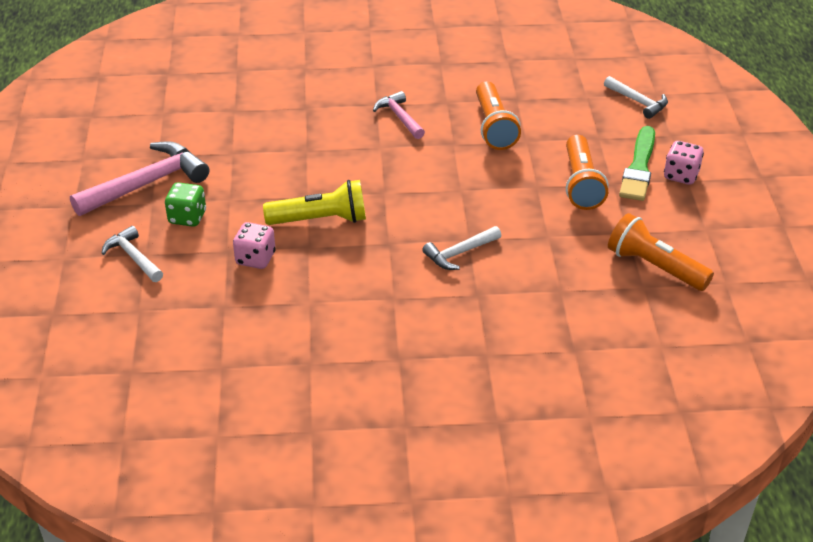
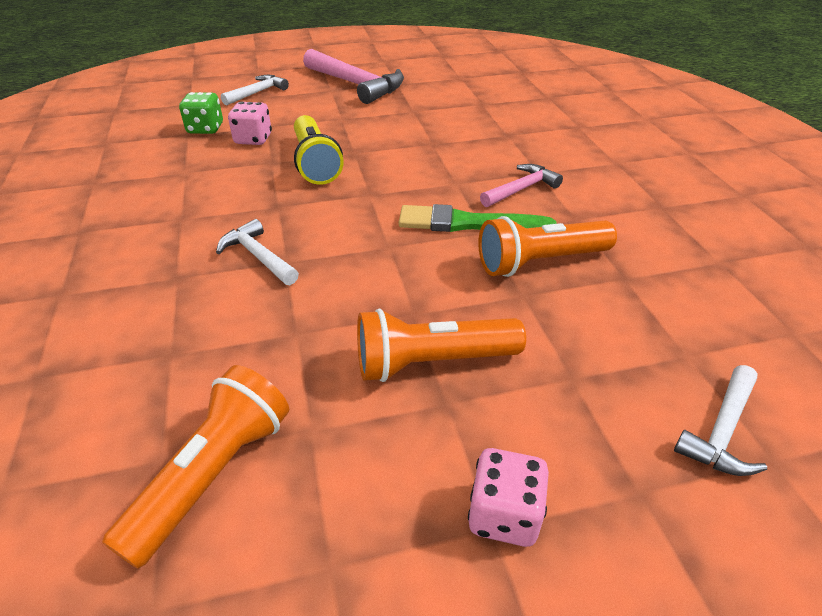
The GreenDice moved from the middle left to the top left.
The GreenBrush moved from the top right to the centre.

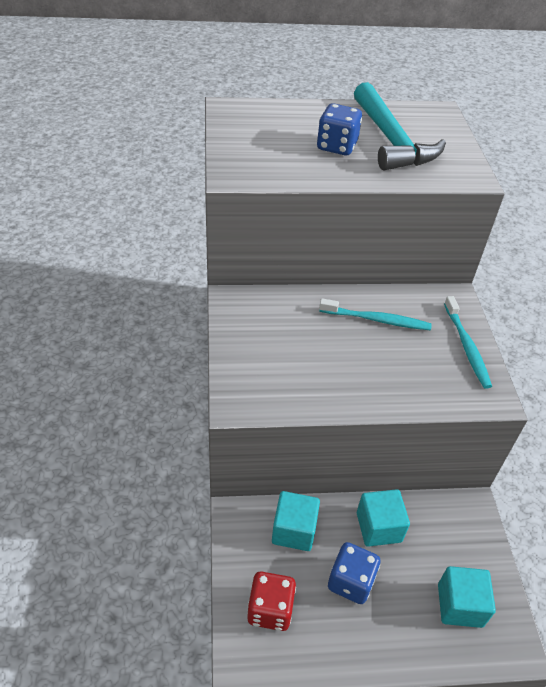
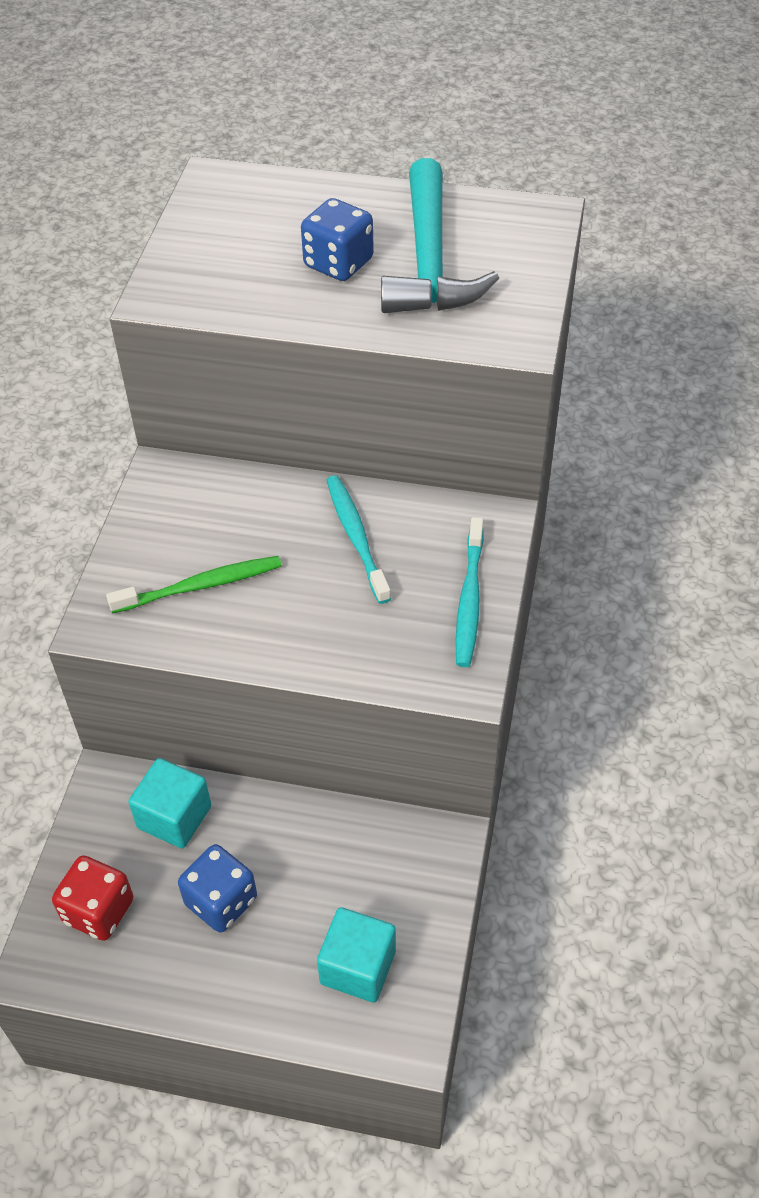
The TurquoiseCube (no. 2 from left) at the bottom right disappeared.
The GreenToothbrush at the middle left appeared.
The TurquoiseToothbrush (no. 1 from left) at the middle right turned 135 degrees counterclockwise.

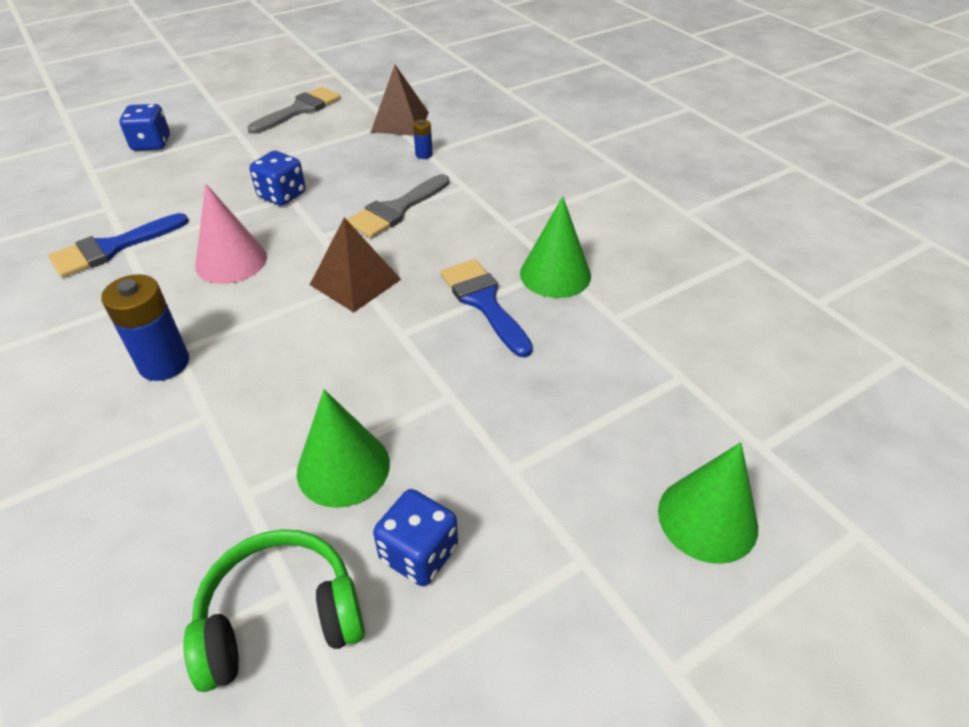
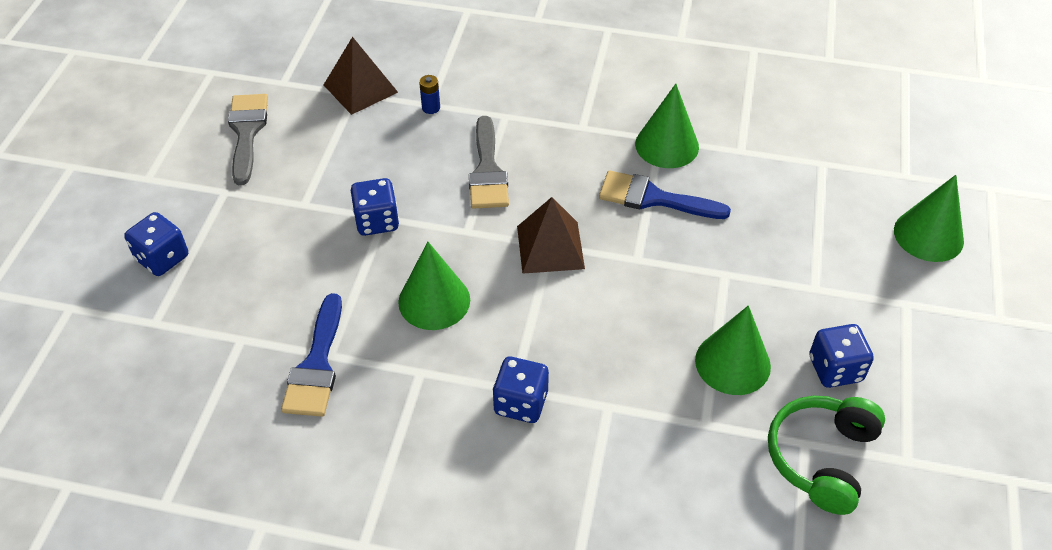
The BlueBattery (no. 1 from left) at the middle left was replaced by the BlueDice (no. 3 from left) at the bottom centre.
The PinkCone at the top left became the GreenCone (no. 1 from left) at the centre.

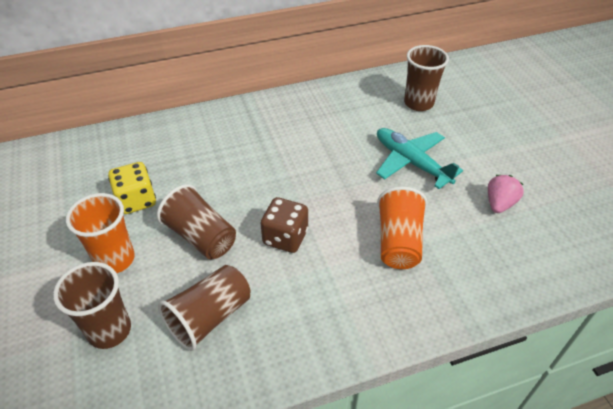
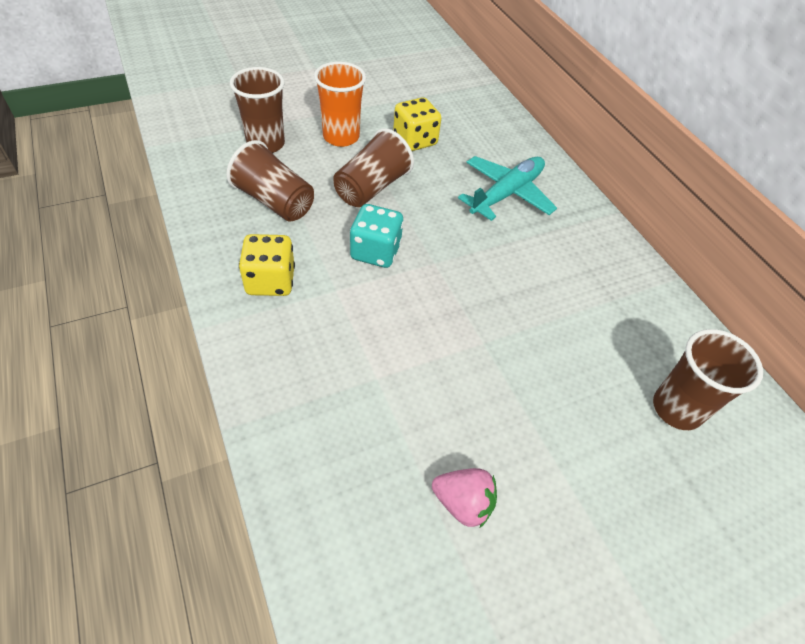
The OrangeCup (no. 2 from left) at the centre disappeared.
The YellowDice (no. 1 from left) at the middle left appeared.
The TurquoisePlane moved from the middle right to the top centre.
The BrownDice at the centre became the TurquoiseDice at the centre.

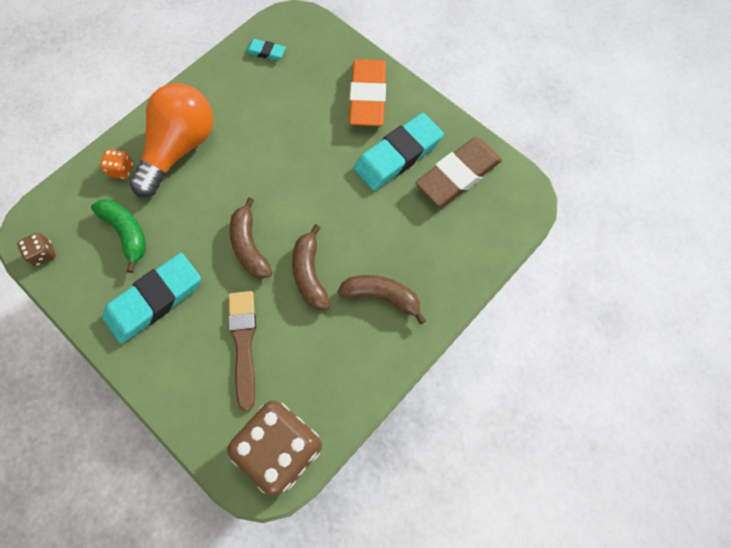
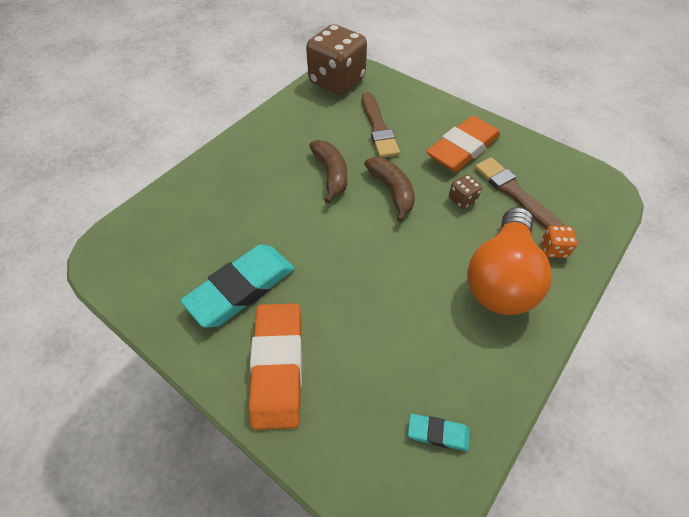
The BrownBanana (no. 3 from left) at the centre disappeared.
The BrownEraser at the top centre disappeared.
The BrownDice (no. 1 from left in the first image) moved from the middle left to the middle right.
The GreenBanana at the middle left was replaced by the BrownBrush (no. 2 from left) at the middle right.
The TurquoiseEraser (no. 1 from left) at the middle left became the OrangeEraser (no. 2 from left) at the top right.

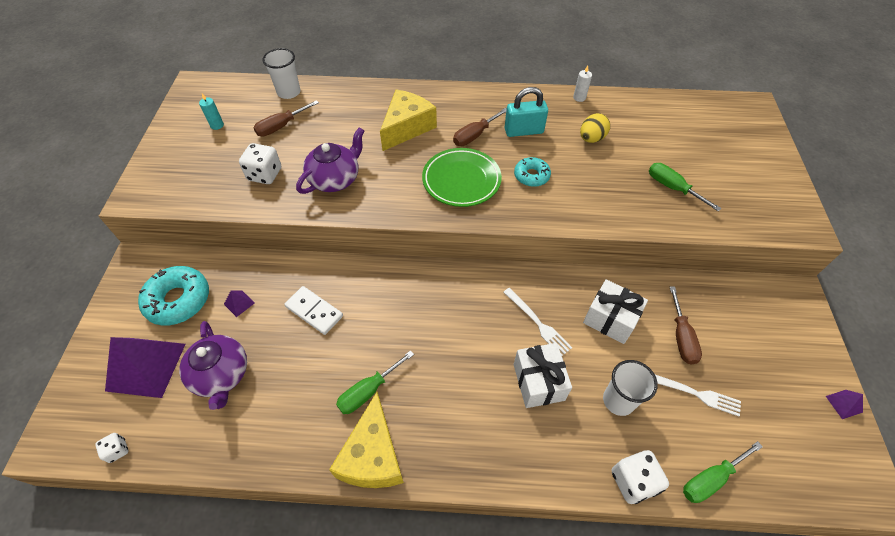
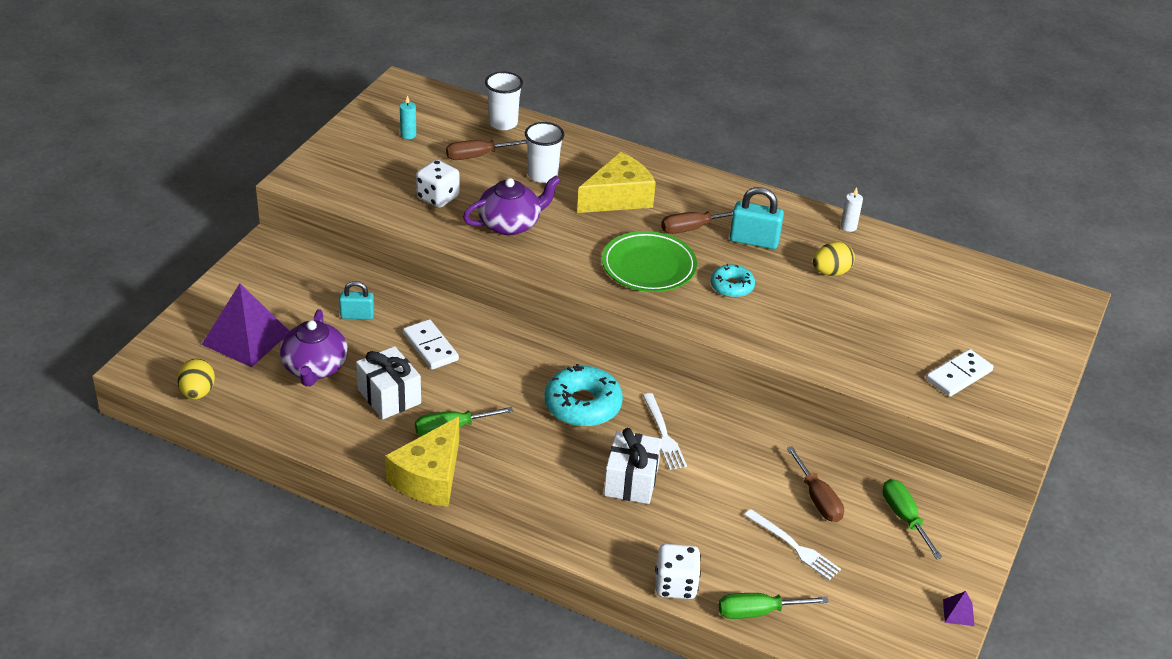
The WhiteDomino (no. 2 from left) at the middle right appeared.
The TurquoiseDonut (no. 1 from left) moved from the middle left to the centre.
The WhiteGift (no. 2 from left in the first image) moved from the middle right to the middle left.
The WhiteCup (no. 2 from left) moved from the bottom right to the top centre.
The GreenScrewdriver (no. 2 from left in the first image) moved from the middle right to the bottom right.
The WhiteDice (no. 1 from left) at the bottom left was replaced by the YellowEgg (no. 1 from left) at the middle left.
The PurplePyramid (no. 2 from left) at the middle left was replaced by the TurquoisePadlock (no. 1 from left) at the middle left.
The BrownScrewdriver (no. 3 from left) at the middle right turned 45 degrees counterclockwise.

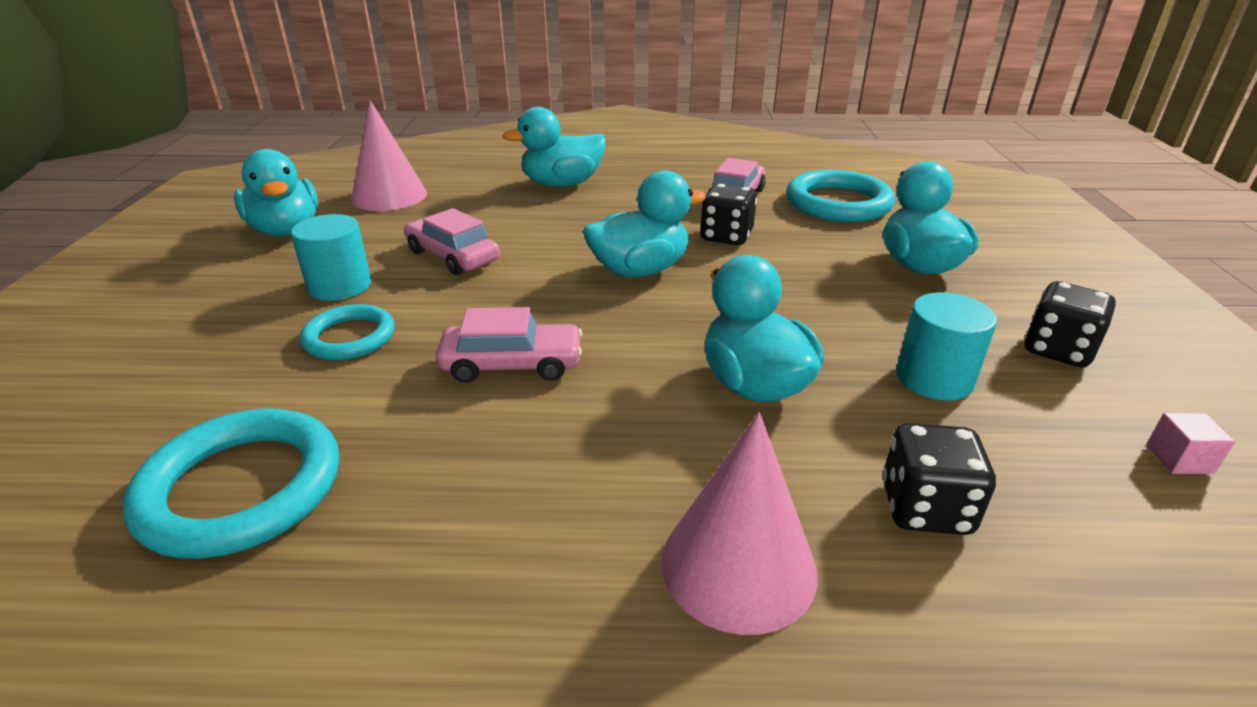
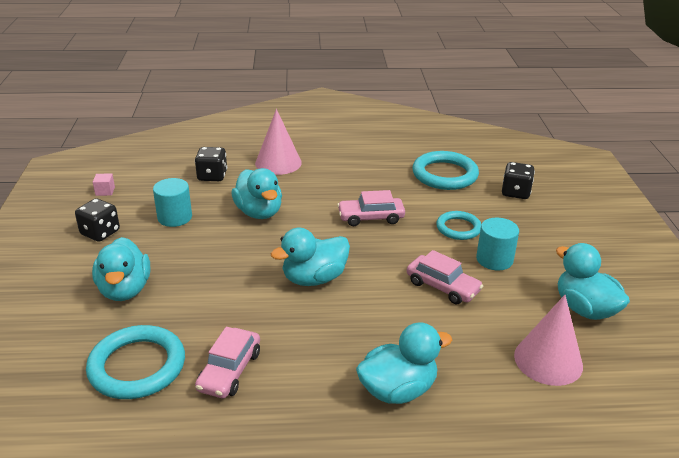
The BlackDice (no. 1 from left in the first image) moved from the top centre to the middle right.

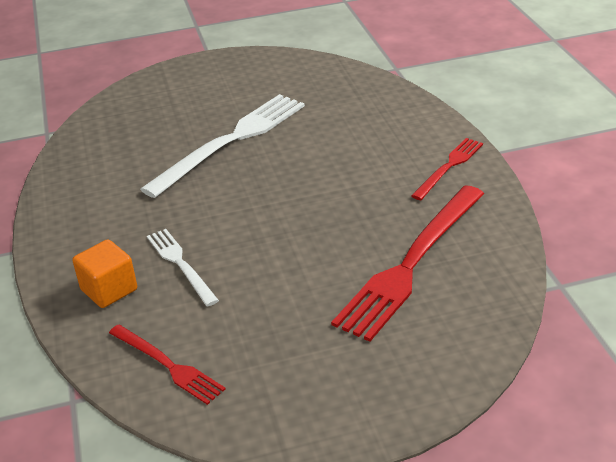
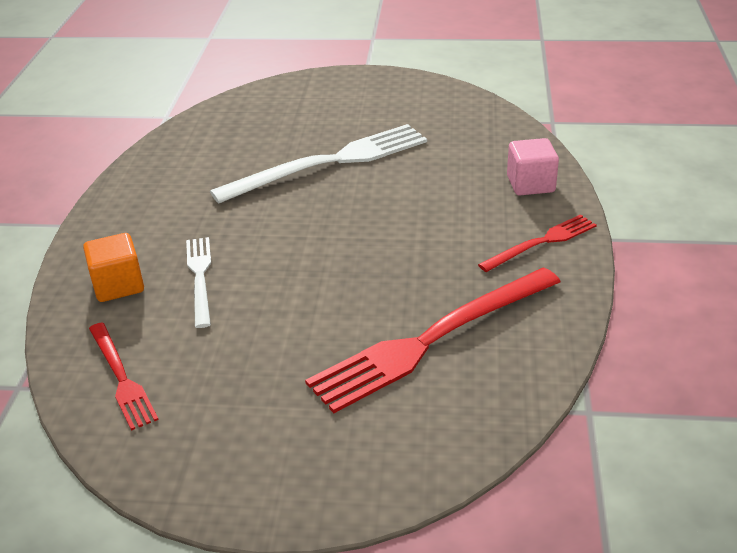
The PinkCube at the top right appeared.

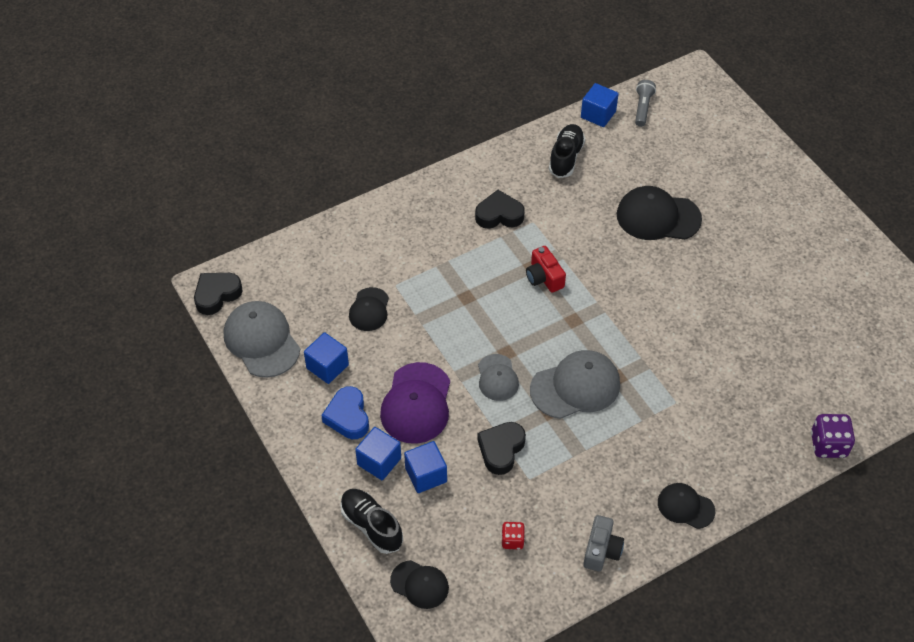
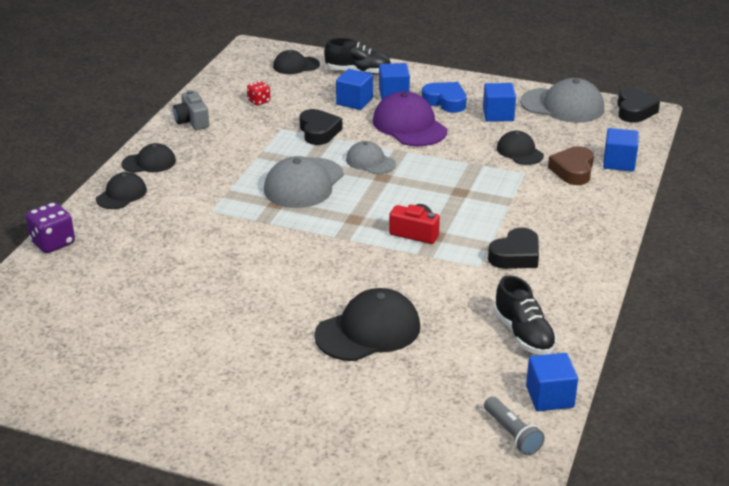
The BlackCap (no. 1 from left) at the middle left appeared.
The BrownHeart at the middle right appeared.
The BlueCube (no. 5 from left) at the top right appeared.

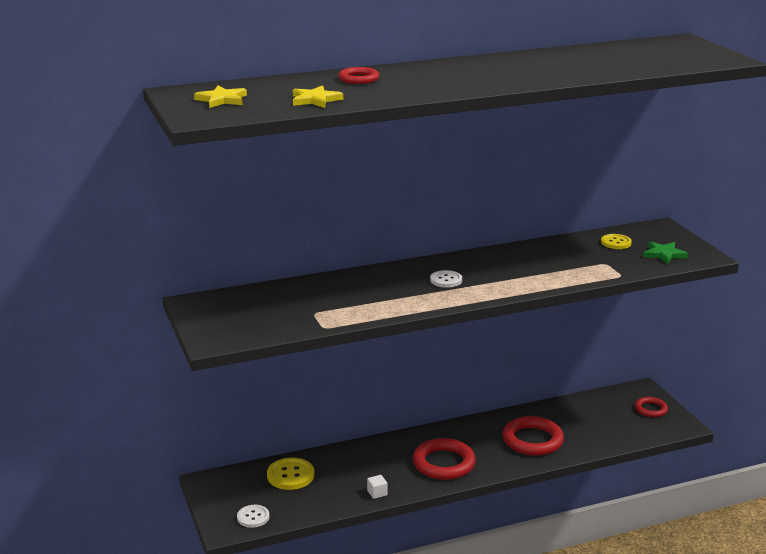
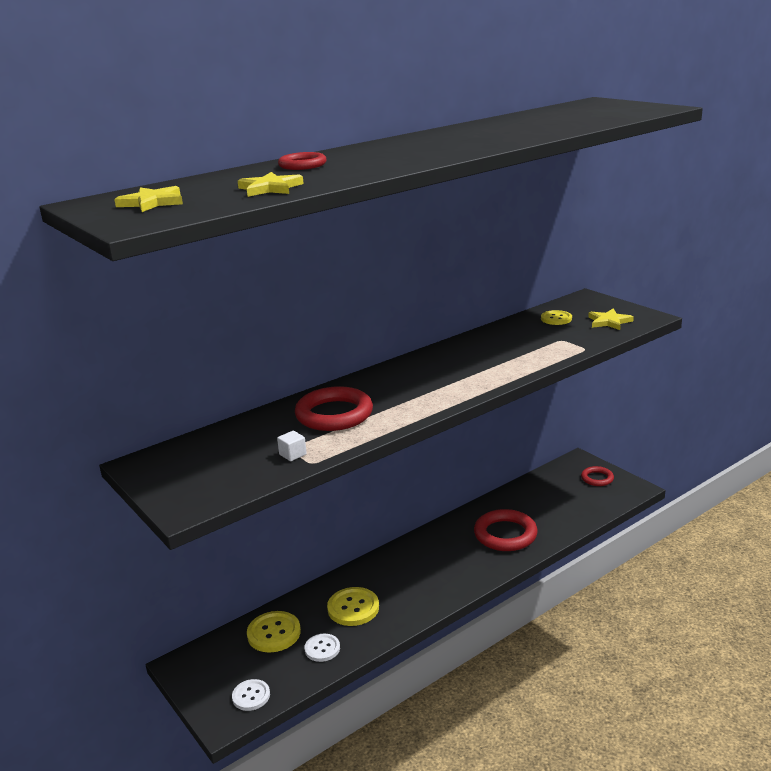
The YellowButton (no. 2 from left) at the bottom centre appeared.
The WhiteCube moved from the bottom centre to the centre.
The RedRing (no. 2 from left) moved from the bottom centre to the centre.
The WhiteButton (no. 2 from left) moved from the centre to the bottom centre.
The GreenStar at the middle right became the YellowStar (no. 3 from left) at the middle right.

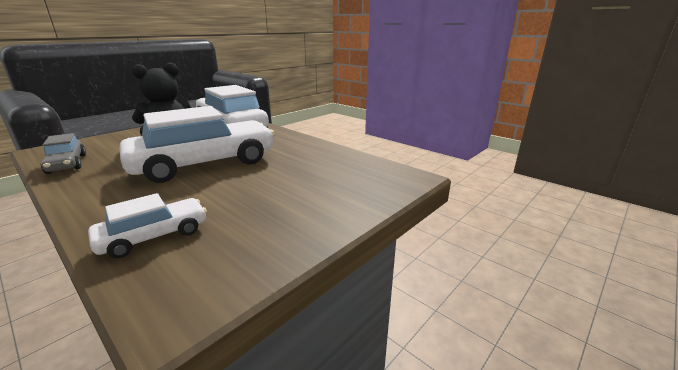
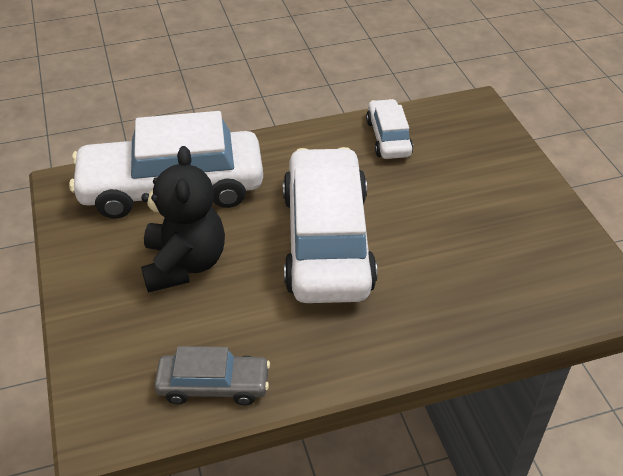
The WhiteCar (no. 1 from left in the first image) moved from the middle left to the top centre.

